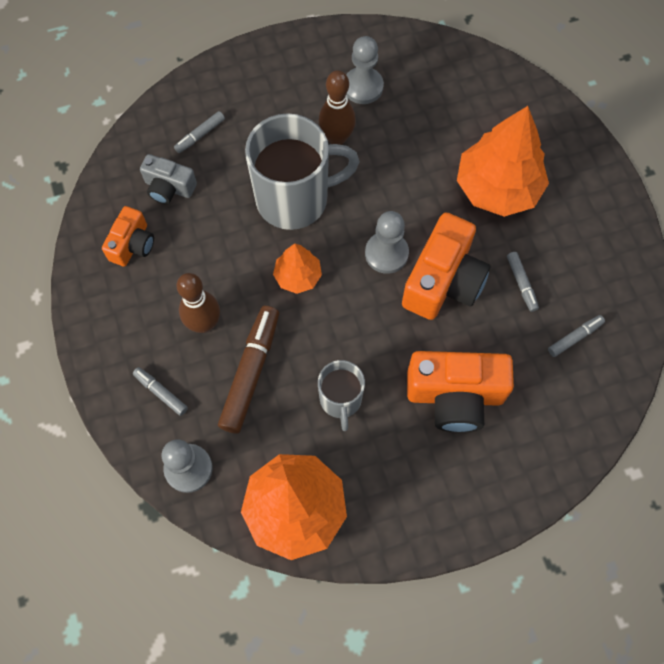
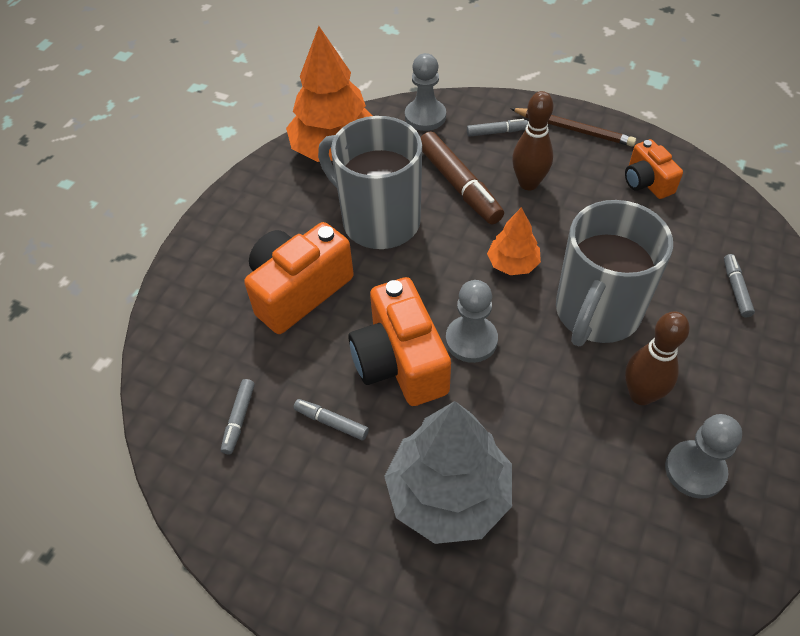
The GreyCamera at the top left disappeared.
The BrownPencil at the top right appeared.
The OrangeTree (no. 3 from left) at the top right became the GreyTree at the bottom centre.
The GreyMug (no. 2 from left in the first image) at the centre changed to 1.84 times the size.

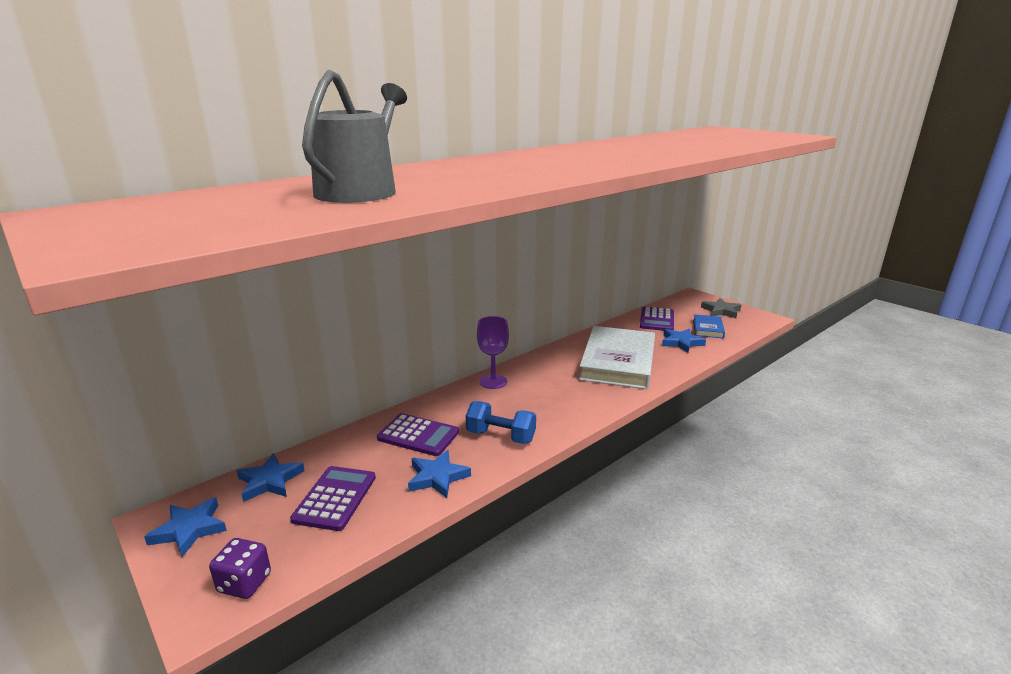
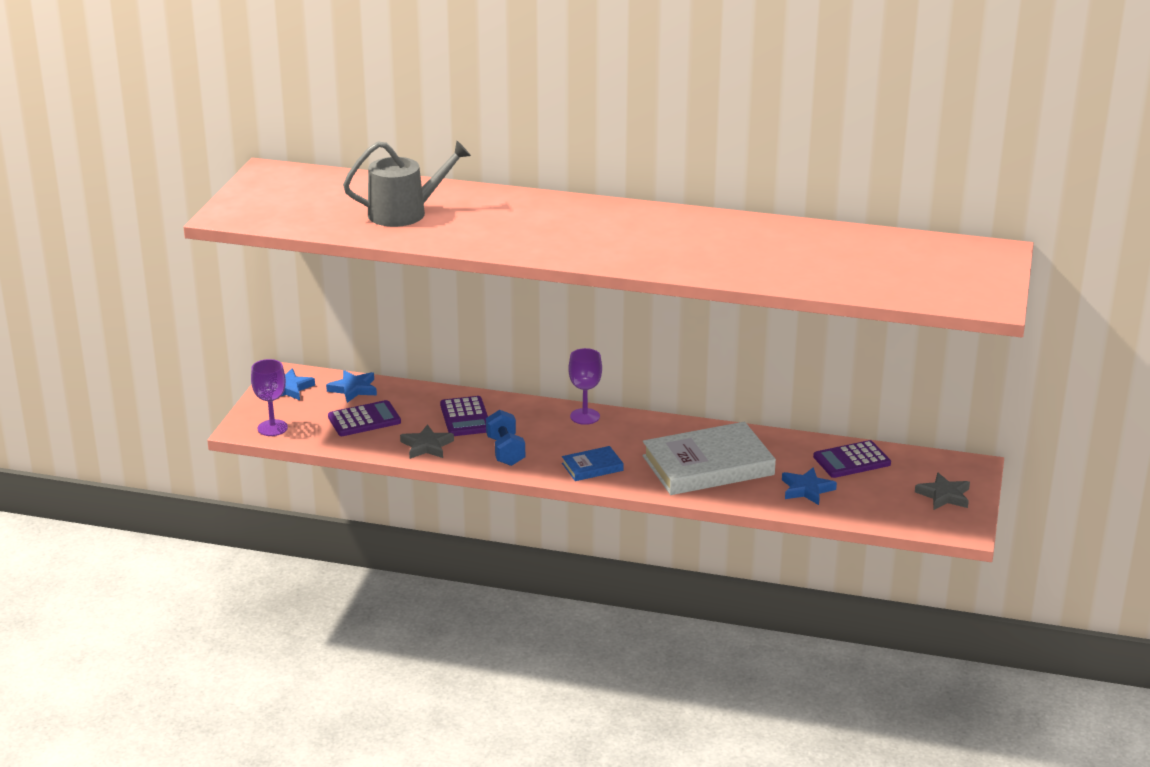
The BlueBook moved from the middle right to the centre.
The PurpleDice at the bottom left was replaced by the PurpleGoblet (no. 1 from left) at the middle left.
The BlueStar (no. 3 from left) at the bottom centre became the GreyStar (no. 1 from left) at the centre.

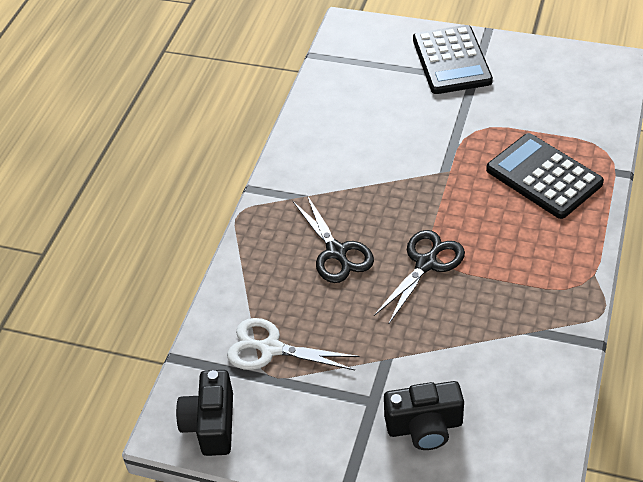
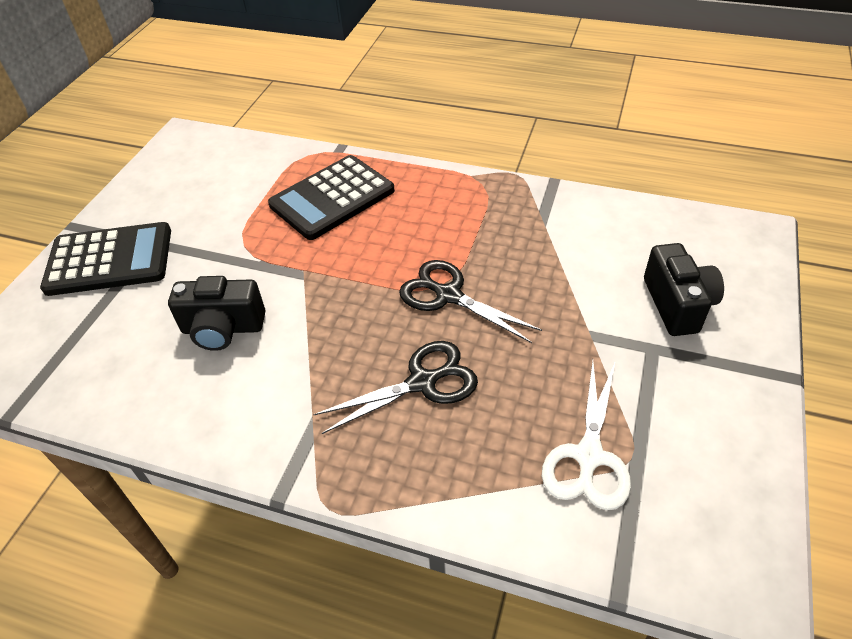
The BlackCamera (no. 1 from left) moved from the bottom left to the middle left.

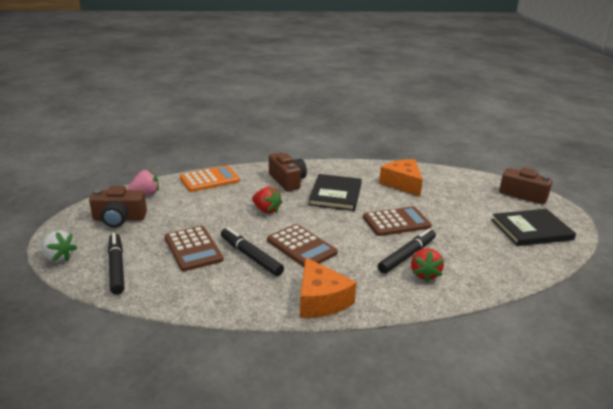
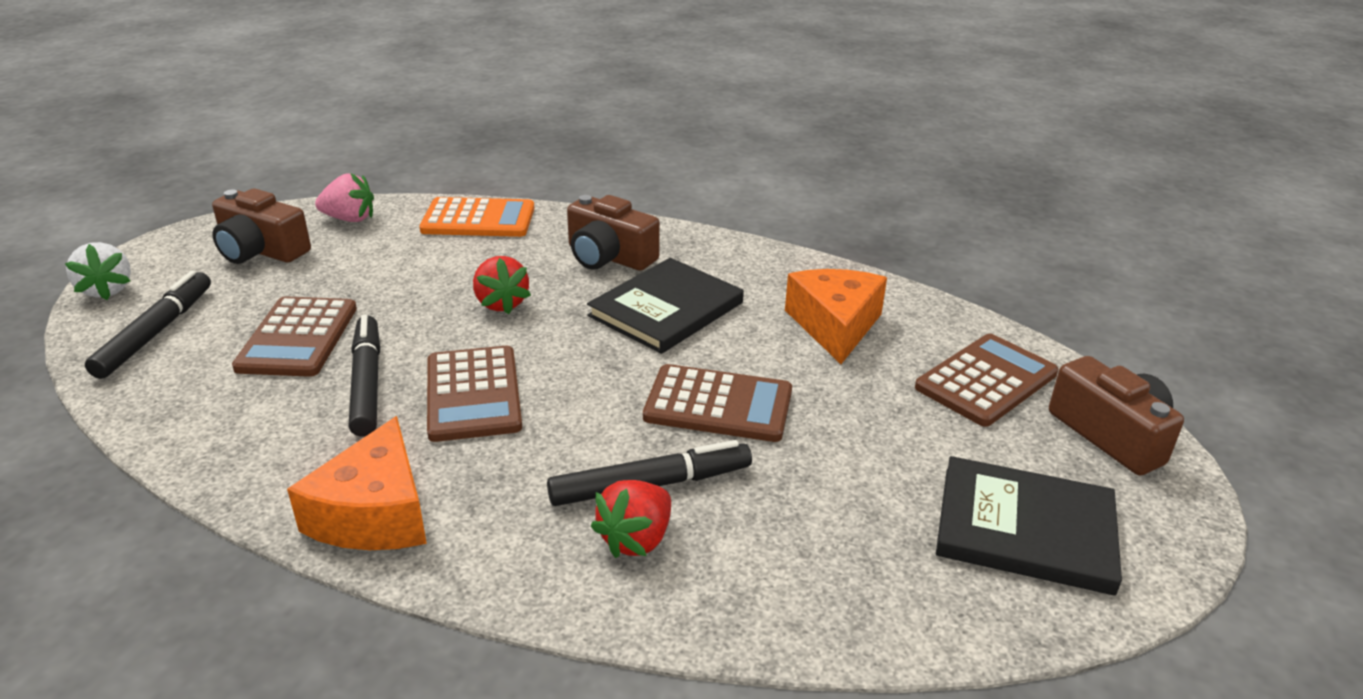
The BrownCalculator (no. 4 from left) at the middle right appeared.
The BrownCamera (no. 2 from left) at the centre turned 120 degrees clockwise.

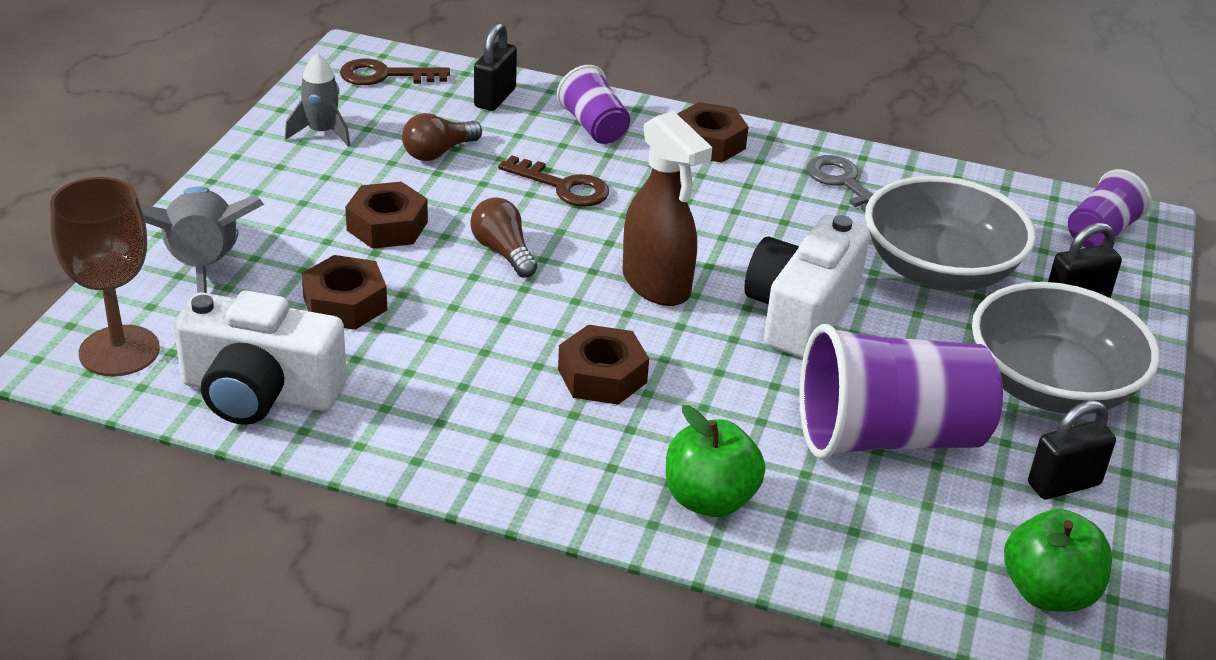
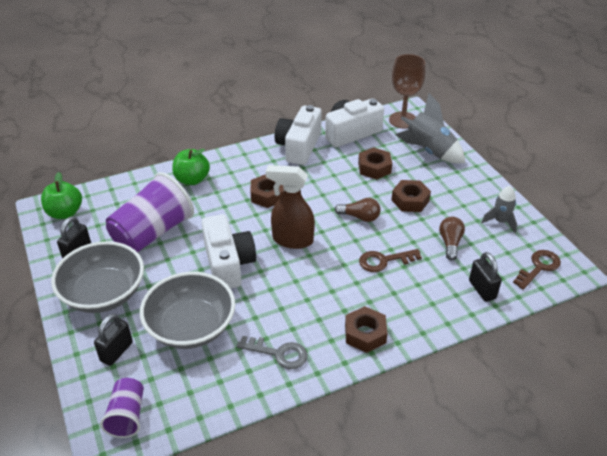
The PurpleCup (no. 1 from left) at the top centre disappeared.
The WhiteCamera (no. 2 from left) at the top centre appeared.

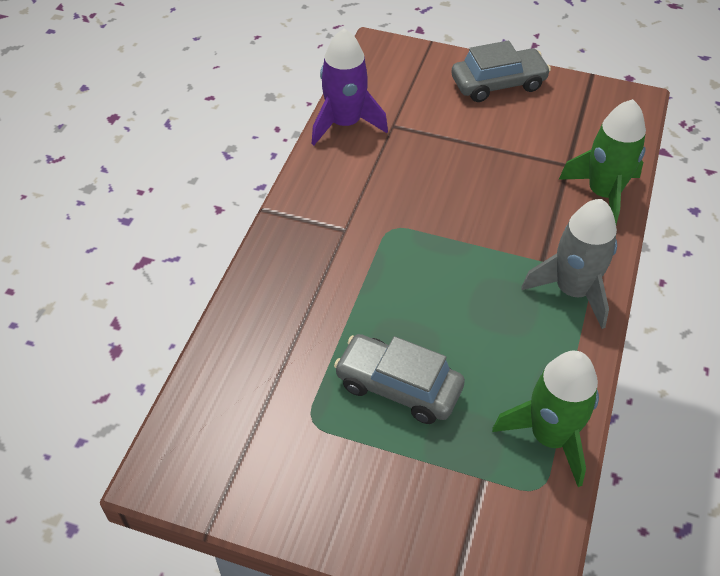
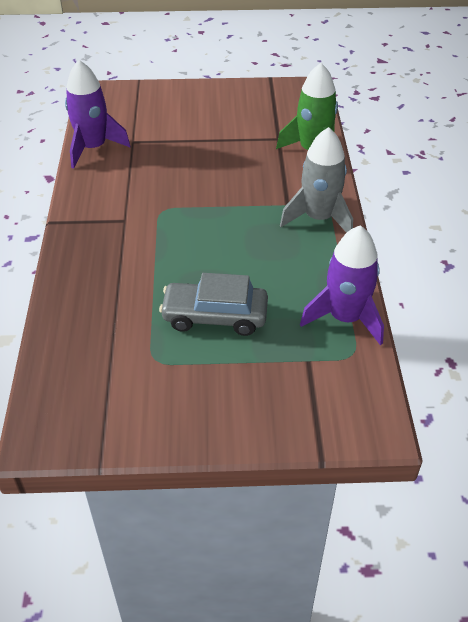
The GreyCar (no. 2 from left) at the top right disappeared.
The GreenRocket (no. 1 from left) at the bottom right became the PurpleRocket (no. 2 from left) at the middle right.

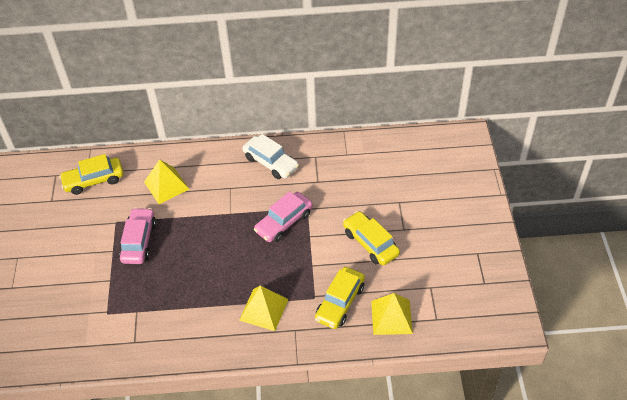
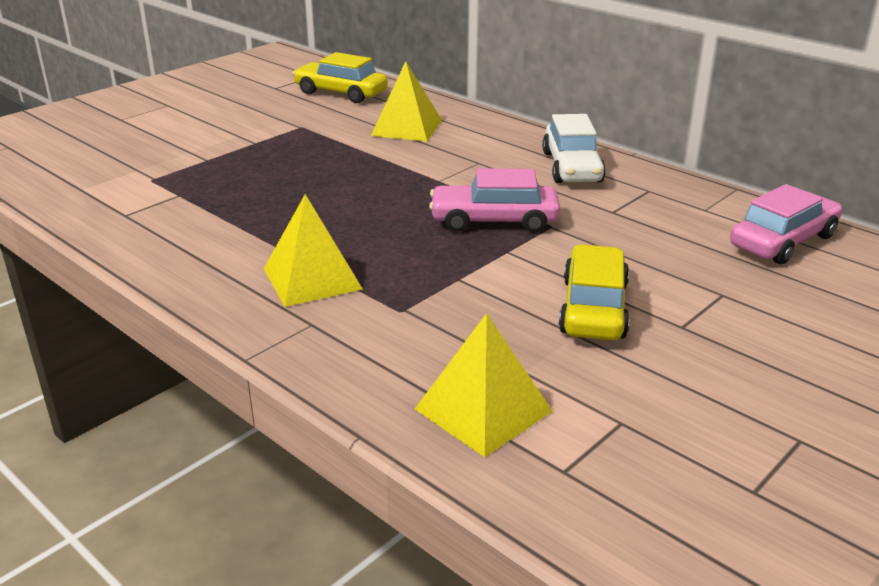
The YellowCar (no. 2 from left) at the bottom centre disappeared.
The PinkCar (no. 1 from left in the first image) moved from the middle left to the middle right.

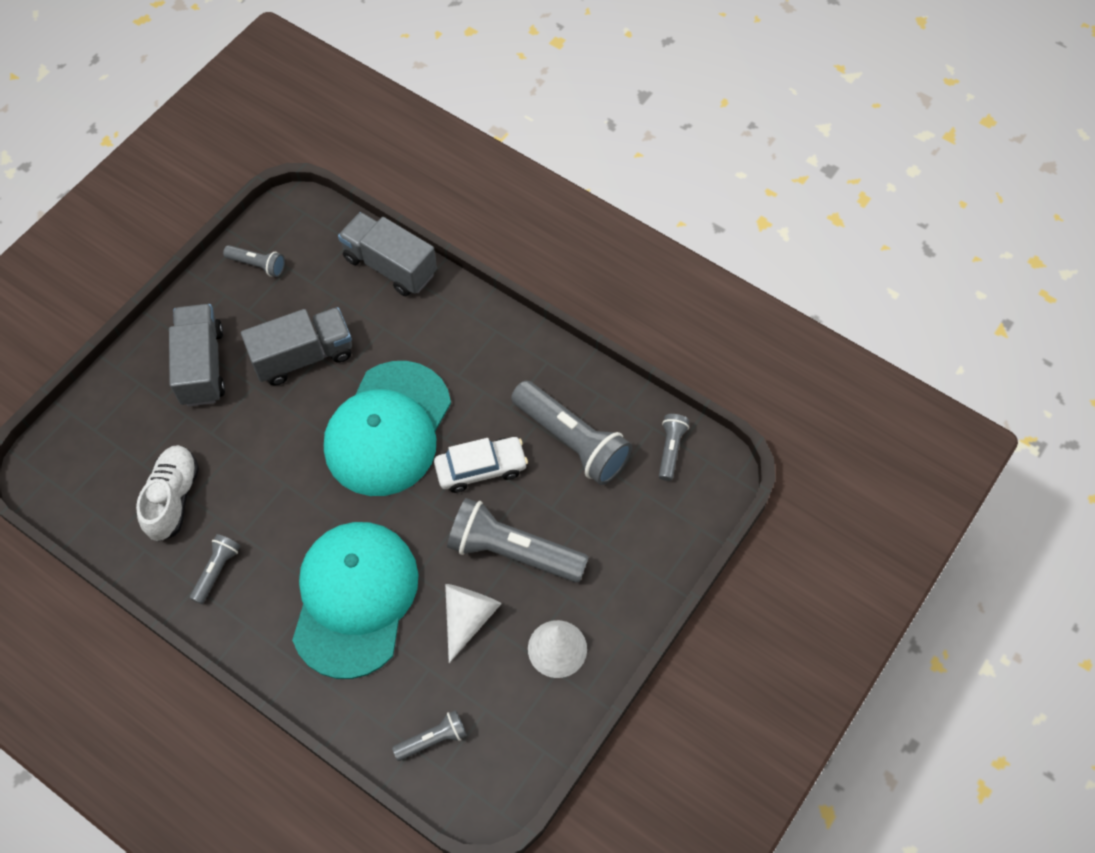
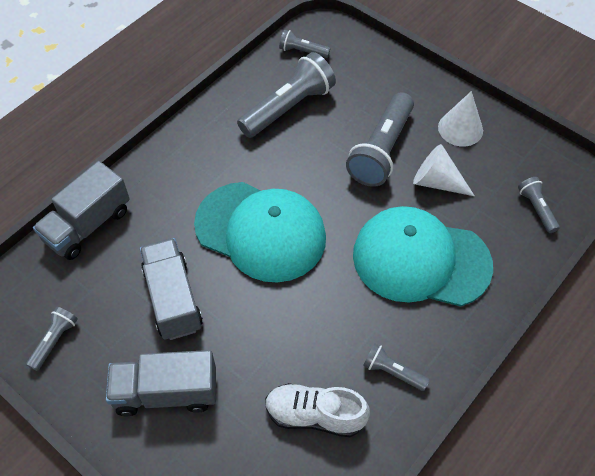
The WhiteCar at the centre disappeared.

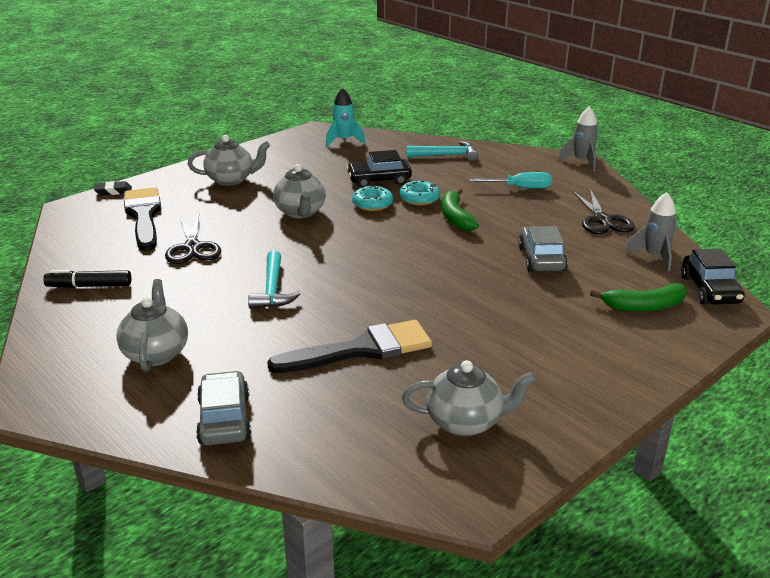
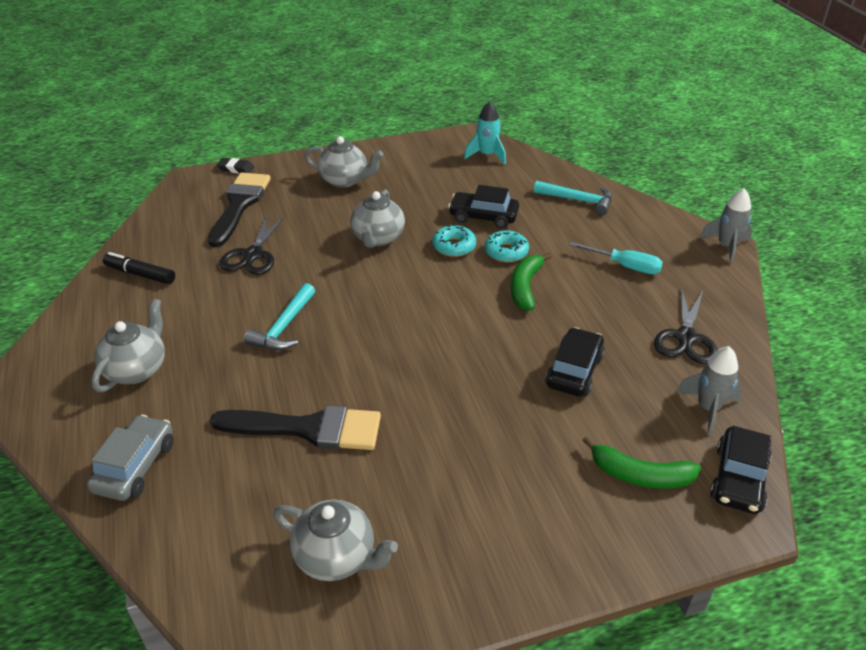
The GreyCar (no. 2 from left) at the middle right became the BlackCar (no. 2 from left) at the centre.

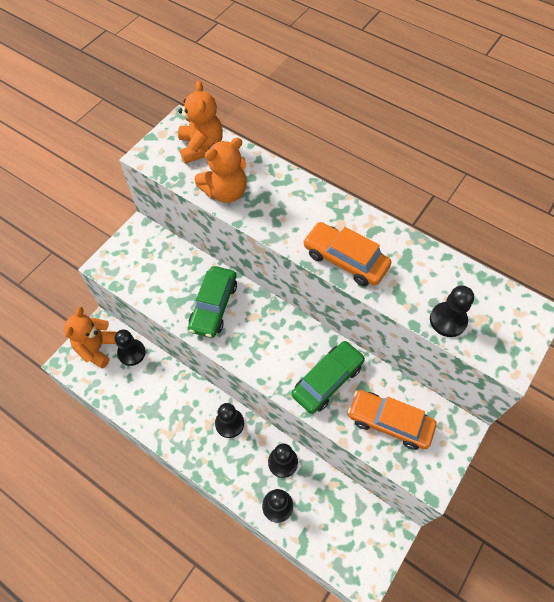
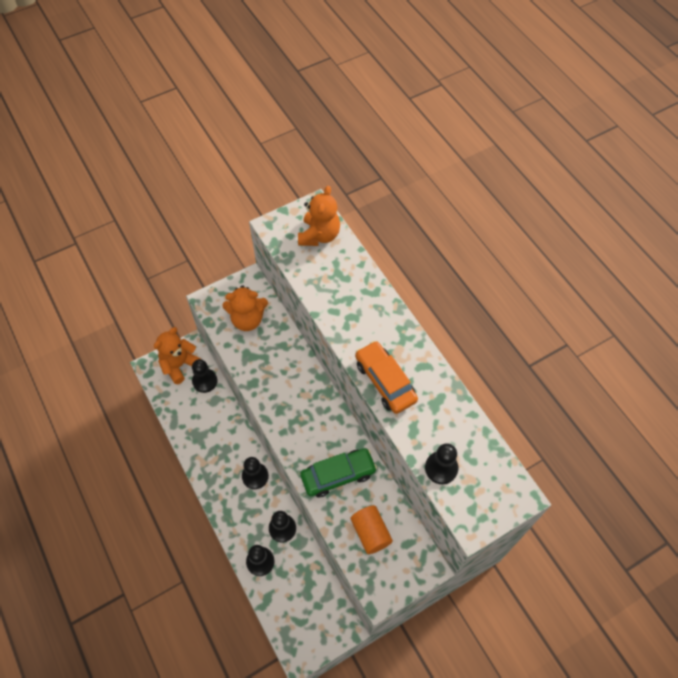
The GreenCar (no. 1 from left) at the centre disappeared.
The OrangeTeddyBear (no. 3 from left in the first image) moved from the top centre to the centre.
The OrangeCar (no. 2 from left) at the bottom right was replaced by the OrangeCylinder at the bottom centre.

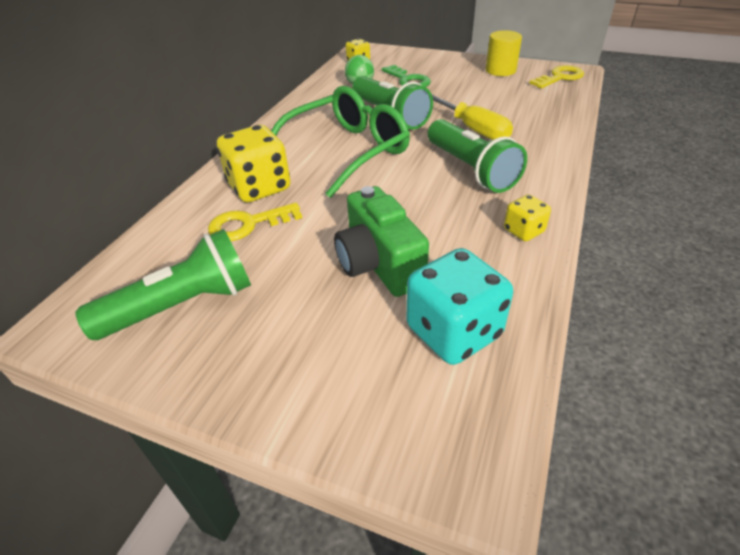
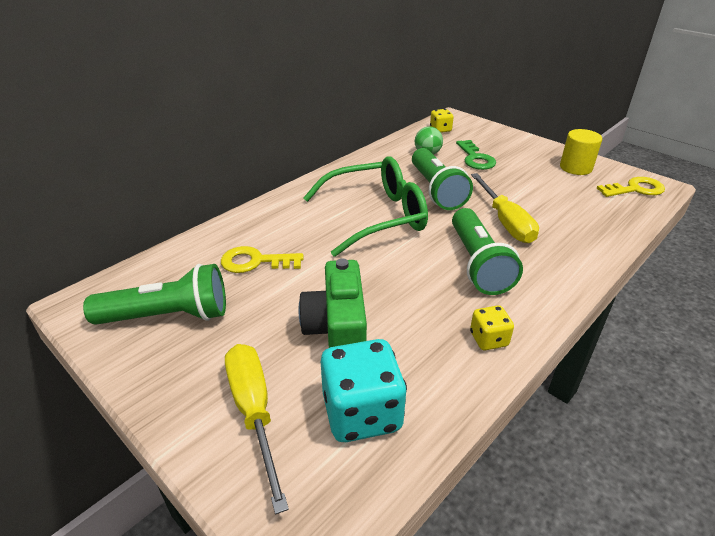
The YellowDice (no. 1 from left) at the top centre disappeared.
The YellowScrewdriver (no. 1 from left) at the bottom centre appeared.

